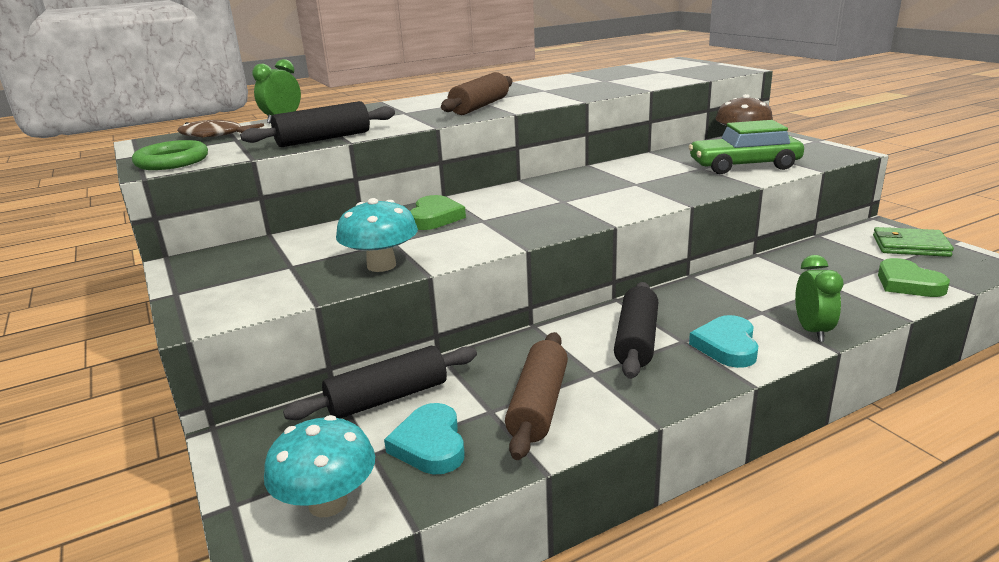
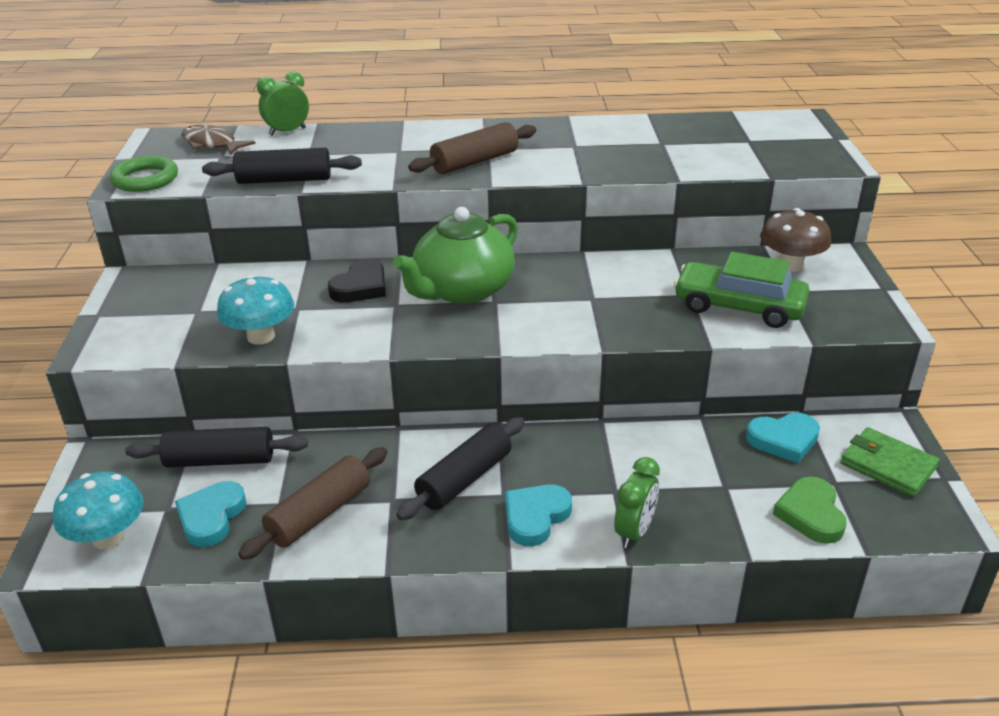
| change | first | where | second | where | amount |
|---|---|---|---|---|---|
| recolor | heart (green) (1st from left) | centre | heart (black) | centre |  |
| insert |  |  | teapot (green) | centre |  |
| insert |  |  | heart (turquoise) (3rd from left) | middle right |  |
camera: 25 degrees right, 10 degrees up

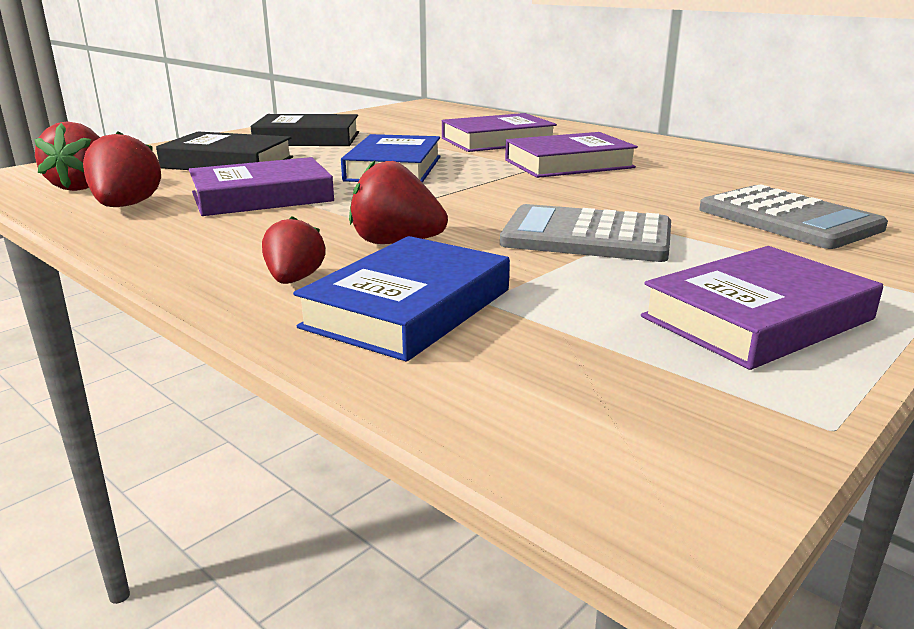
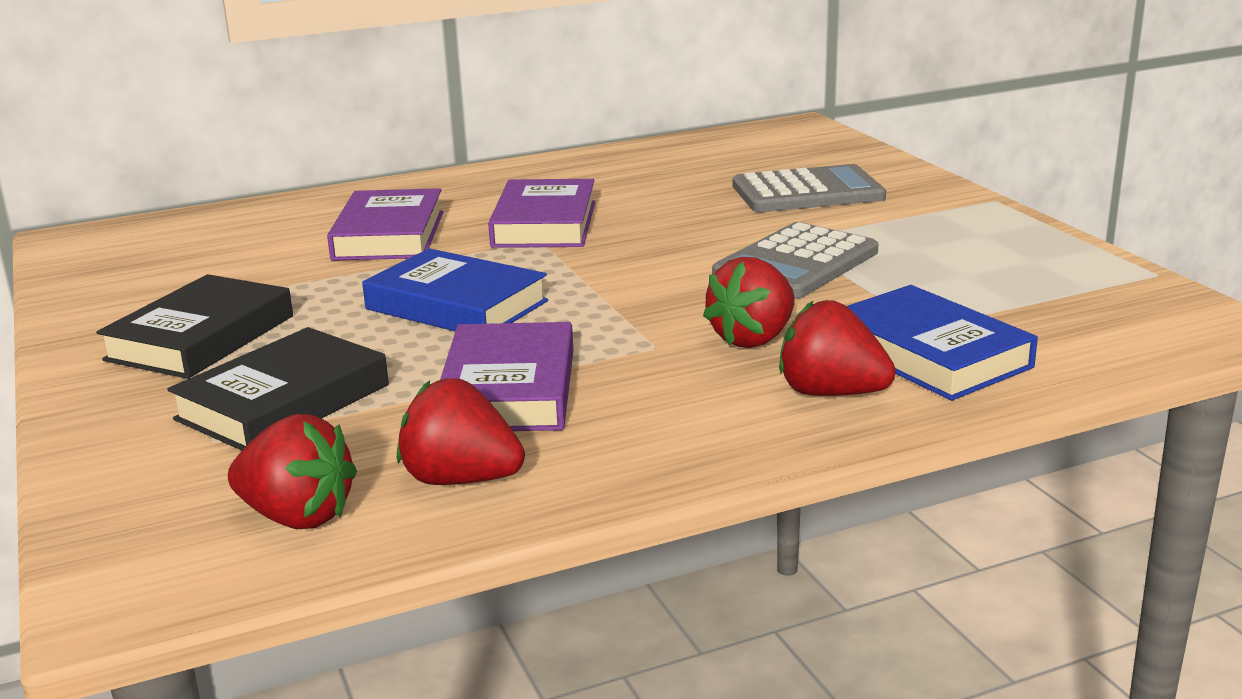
| change | first | where | second | where | amount |
|---|---|---|---|---|---|
| resize | strawberry (red) (3rd from left in the first image) | middle left | strawberry (red) (4th from left) | middle right | x1.50 |
| delete | book (purple) (4th from left) | middle right |  |  |  |
camera: 65 degrees left, 0 degrees up

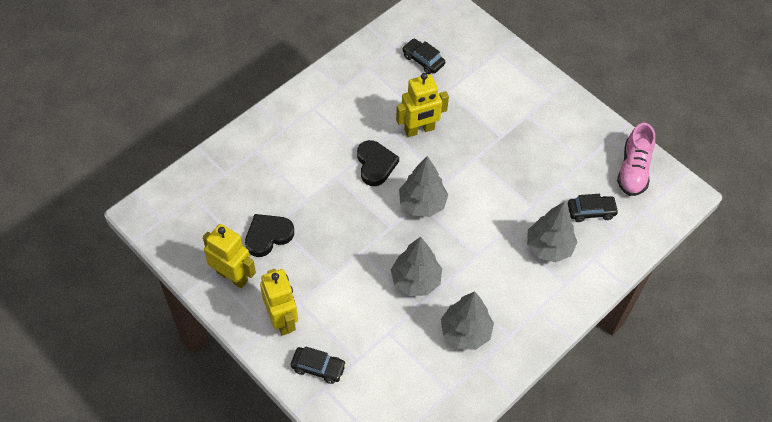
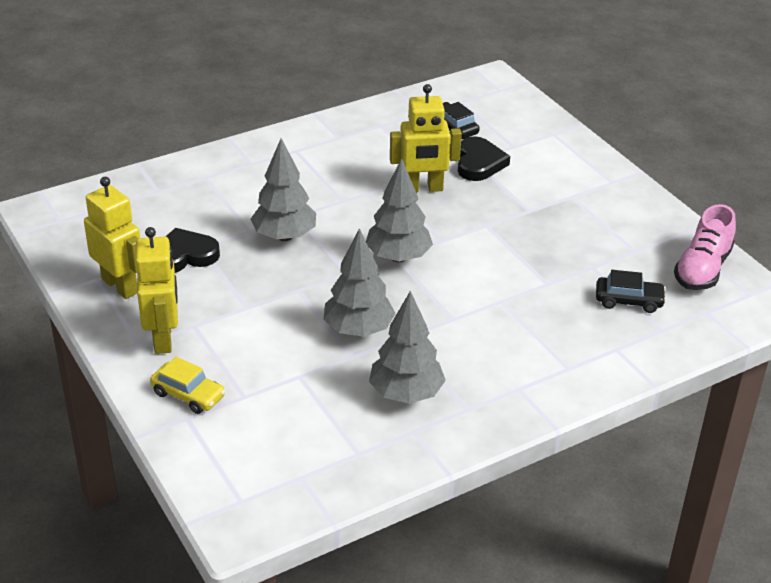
| change | first | where | second | where | amount |
|---|---|---|---|---|---|
| recolor | car (black) (1st from left) | bottom centre | car (yellow) | middle left |  |
| move | tree (grey) (4th from left in the first image) | middle right | tree (grey) (1st from left) | top centre |  |
| move | heart (black) (2nd from left) | centre |  | top centre |  |
camera: 15 degrees right, 20 degrees down

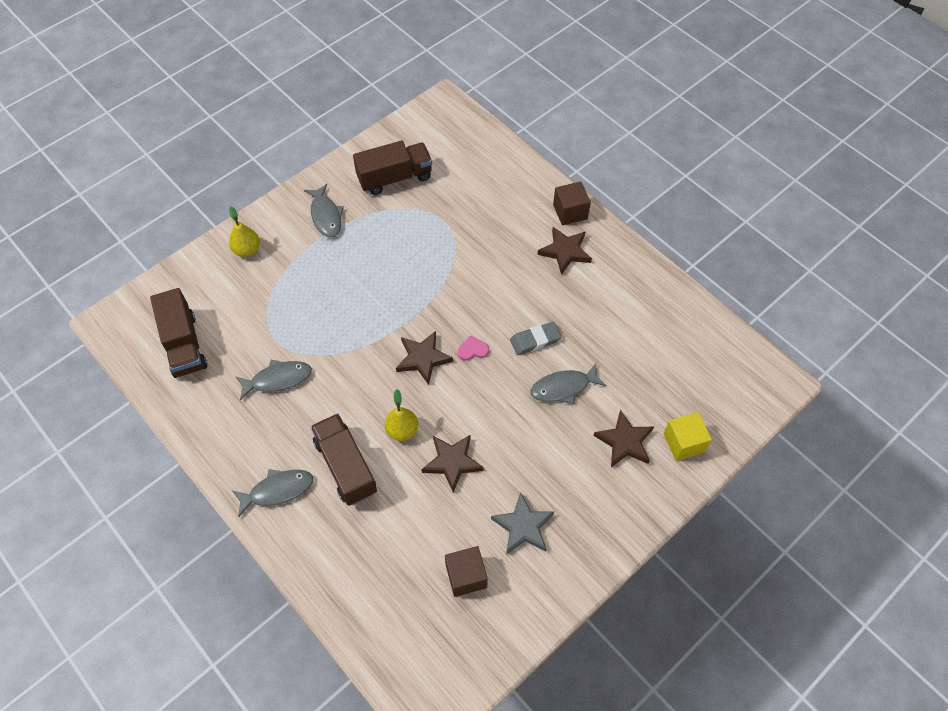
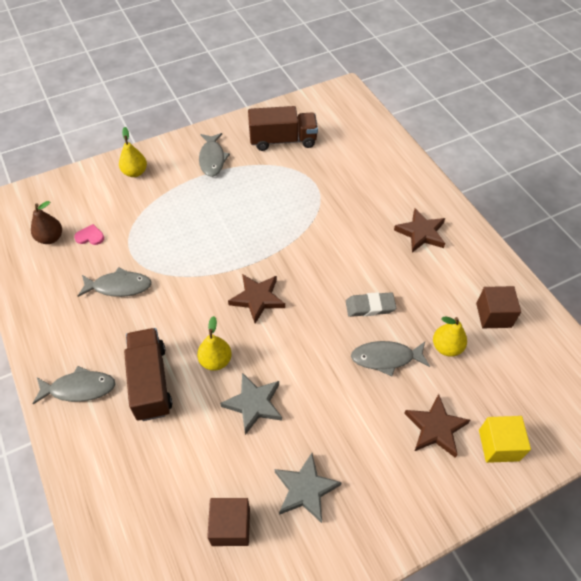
| change | first | where | second | where | amount |
|---|---|---|---|---|---|
| replace | truck (brown) (1st from left) | middle left | pear (brown) | middle left |  |
| move | heart (pink) | centre |  | middle left |  |
| recolor | star (brown) (2nd from left) | centre | star (grey) (1st from left) | bottom centre |  |
| insert |  |  | pear (yellow) (3rd from left) | middle right |  |
| move | cube (brown) (2nd from left) | top centre |  | middle right |  |
camera: 15 degrees right, 5 degrees down

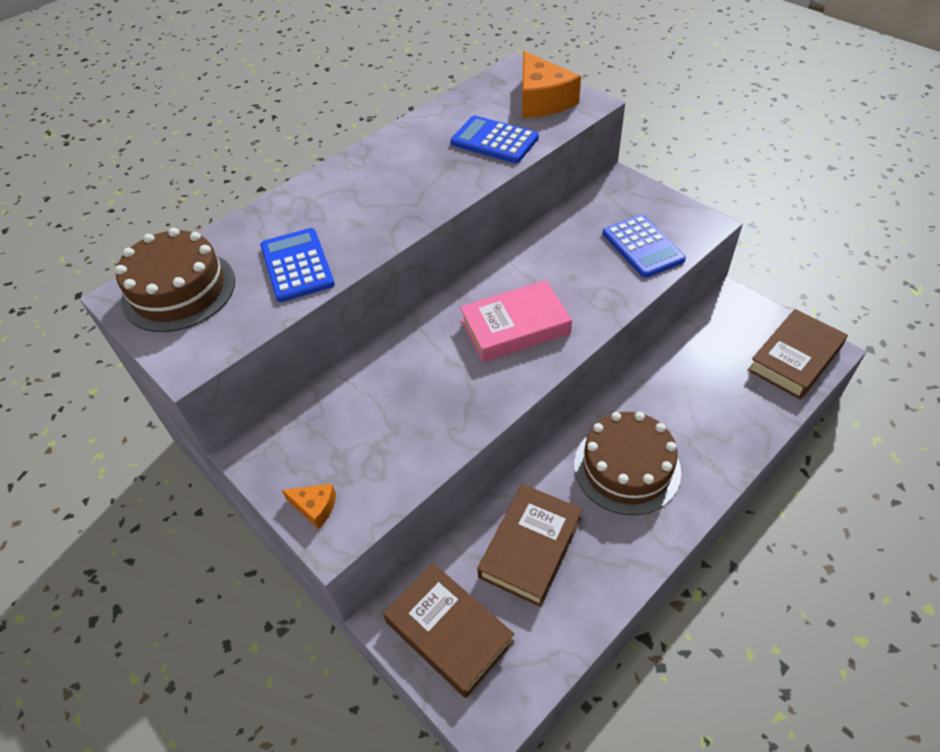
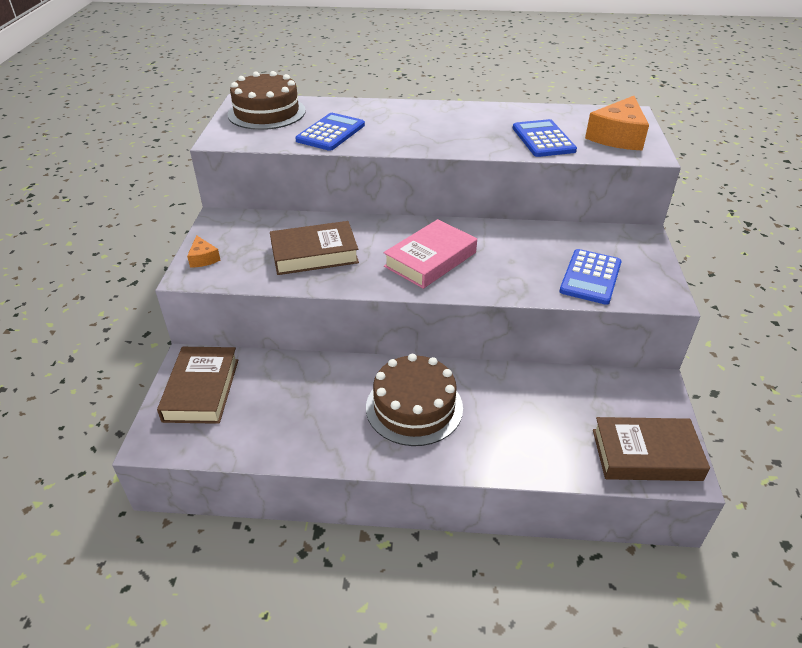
| change | first | where | second | where | amount |
|---|---|---|---|---|---|
| move | book (brown) (2nd from left) | bottom centre |  | centre |  |
| rotate | book (pink) | centre |  | centre | 75 degrees counterclockwise |
camera: 45 degrees right, 10 degrees down

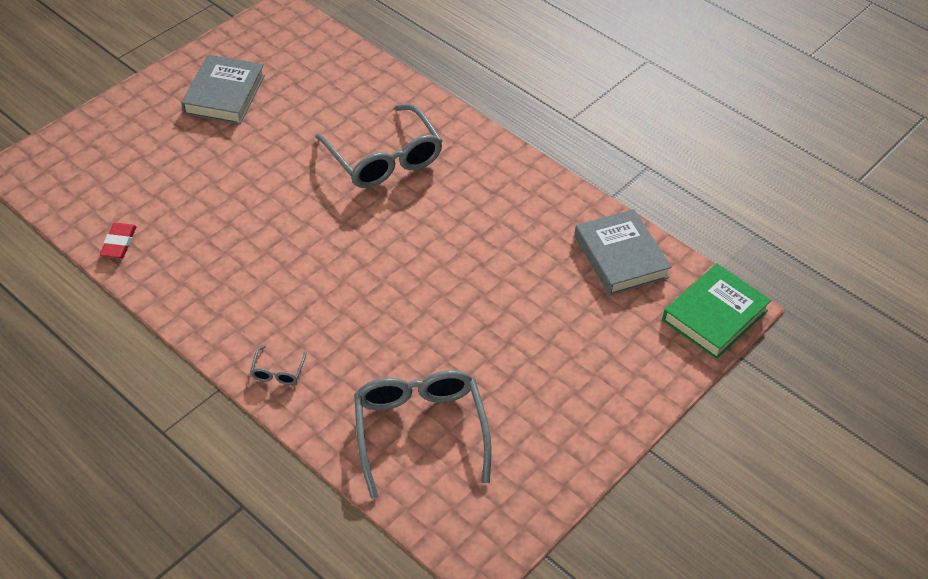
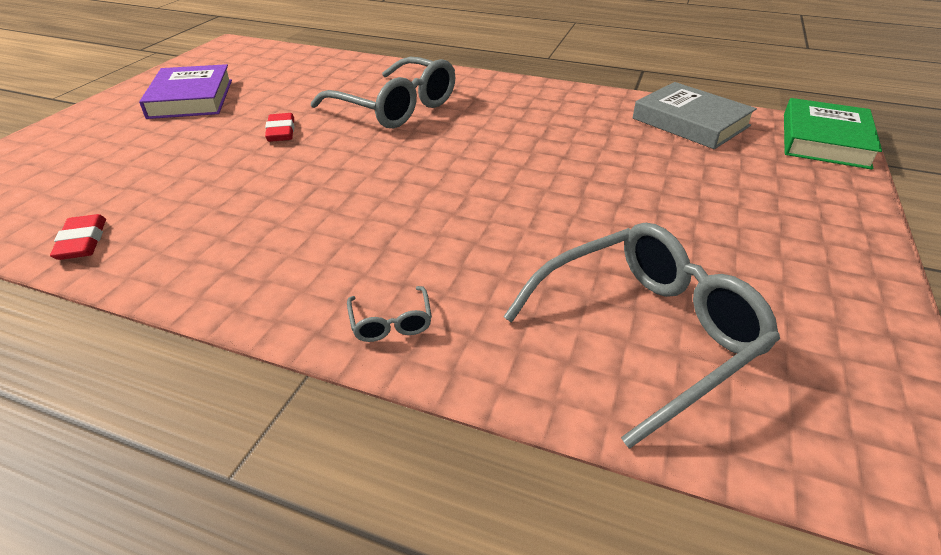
| change | first | where | second | where | amount |
|---|---|---|---|---|---|
| recolor | book (grey) (1st from left) | top left | book (purple) | top left |  |
| insert |  |  | eraser (red) (2nd from left) | top left |  |
| rotate | glasses (grey) (3rd from left) | bottom centre |  | middle right | 90 degrees clockwise |
camera: 20 degrees left, 10 degrees down

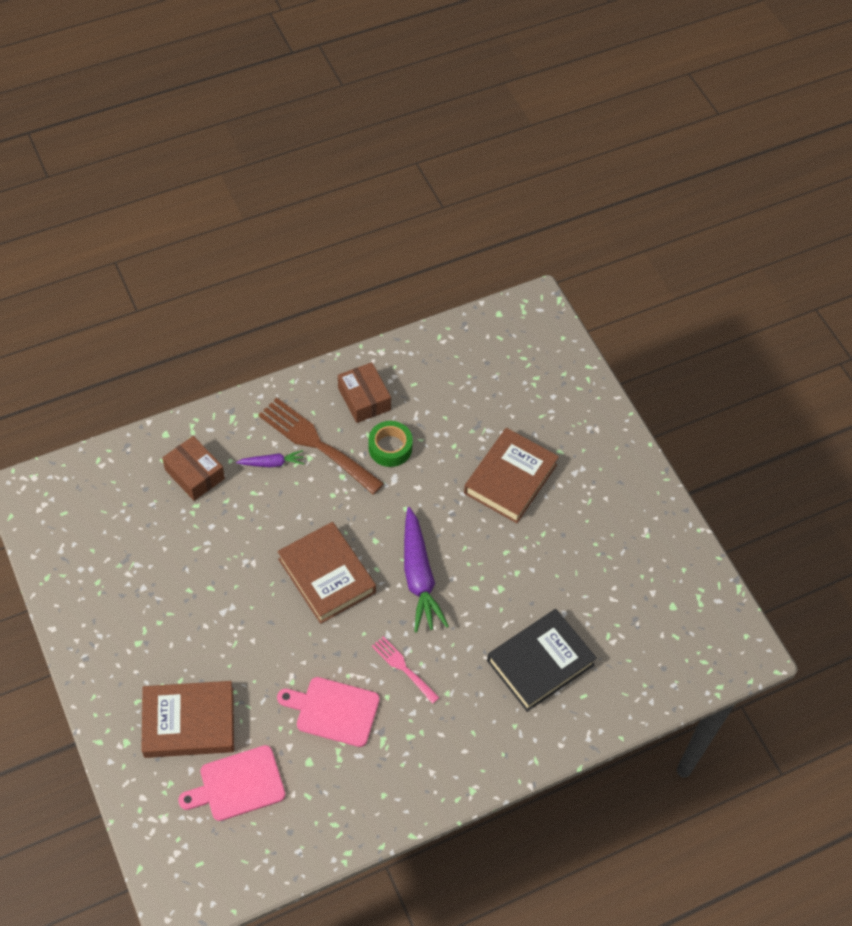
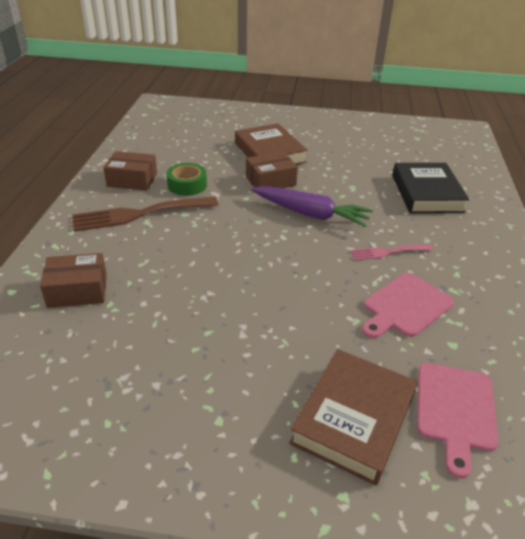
| change | first | where | second | where | amount |
|---|---|---|---|---|---|
| insert |  |  | box (brown) (3rd from left) | top centre |  |
| delete | carrot (purple) (1st from left) | middle left |  |  |  |
| delete | book (brown) (2nd from left) | centre |  |  |  |
camera: 55 degrees left, 20 degrees down

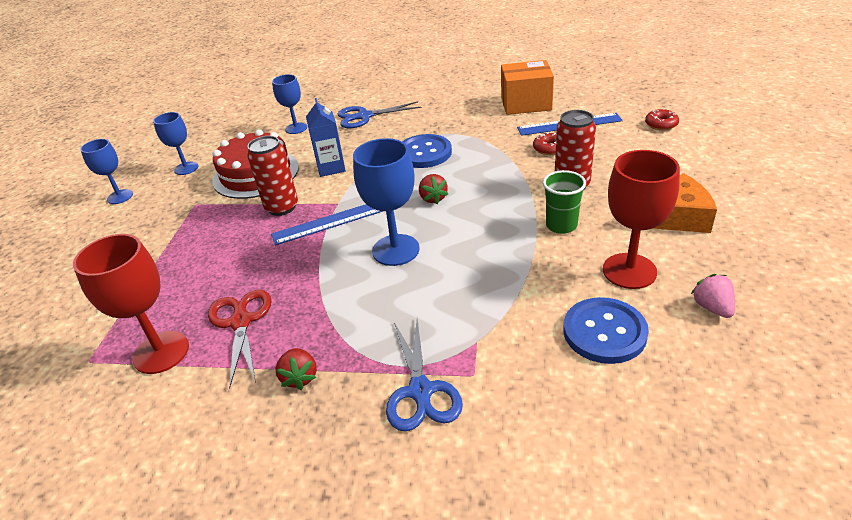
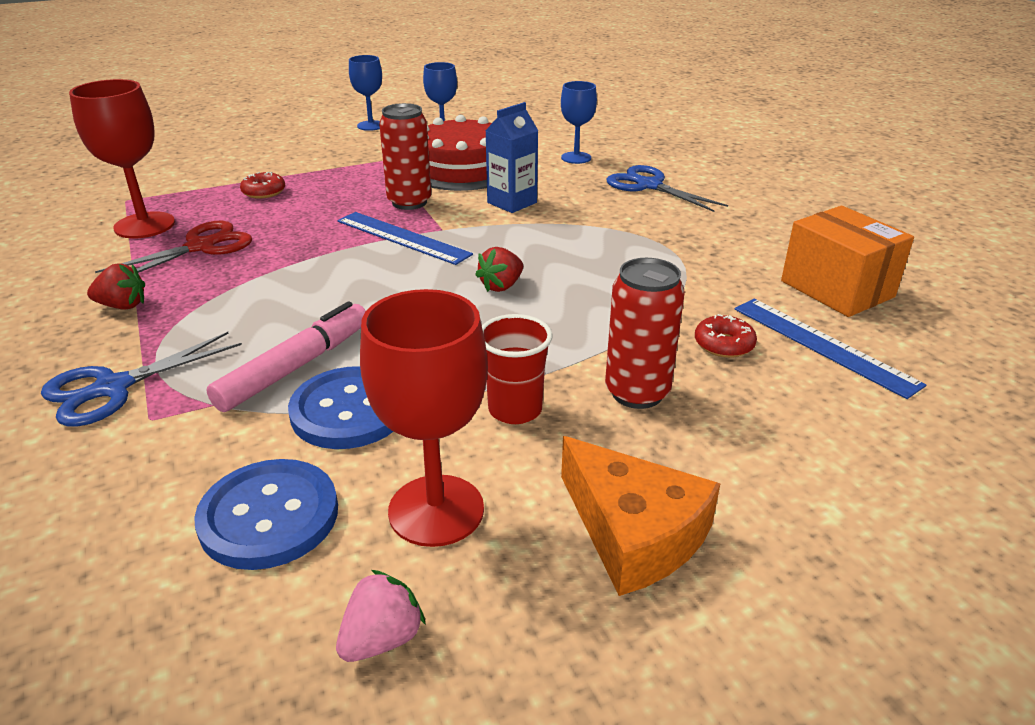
| change | first | where | second | where | amount |
|---|---|---|---|---|---|
| rotate | strawberry (red) (1st from left) | bottom centre |  | middle left | 135 degrees counterclockwise |
| insert |  |  | marker (pink) | middle left |  |
| move | donut (red) (2nd from left in the first image) | top right | donut (red) (1st from left) | top left |  |
| move | button (blue) (1st from left in the first image) | top centre | button (blue) (2nd from left) | middle left |  |
| recolor | cup (green) | centre | cup (red) | centre |  |
| delete | goblet (blue) (4th from left) | centre |  |  |  |
camera: 55 degrees right, 5 degrees down

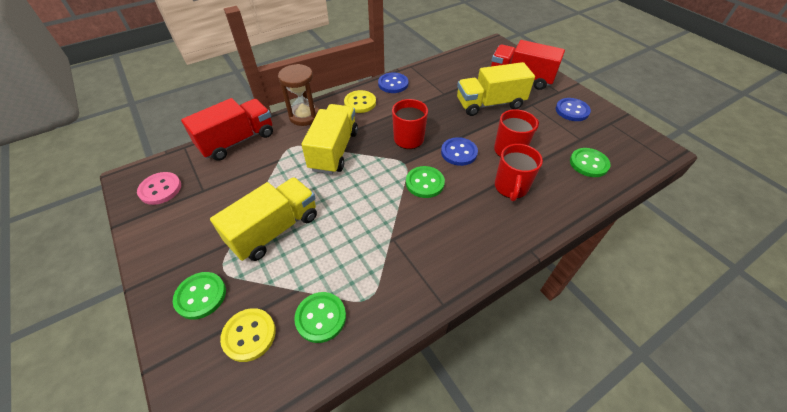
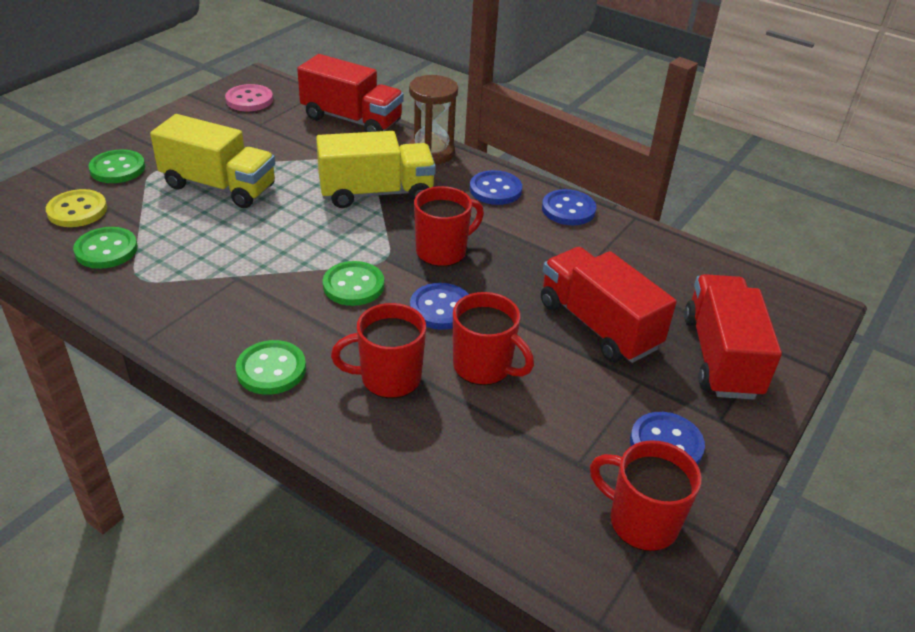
| change | first | where | second | where | amount |
|---|---|---|---|---|---|
| move | button (green) (4th from left in the first image) | middle right | button (green) (3rd from left) | middle left |  |
| recolor | button (yellow) (2nd from left) | top centre | button (blue) (2nd from left) | top centre |  |
| recolor | truck (yellow) (3rd from left) | top centre | truck (red) (2nd from left) | centre |  |
| insert |  |  | mug (red) (4th from left) | bottom right |  |
camera: 65 degrees right, 10 degrees down

